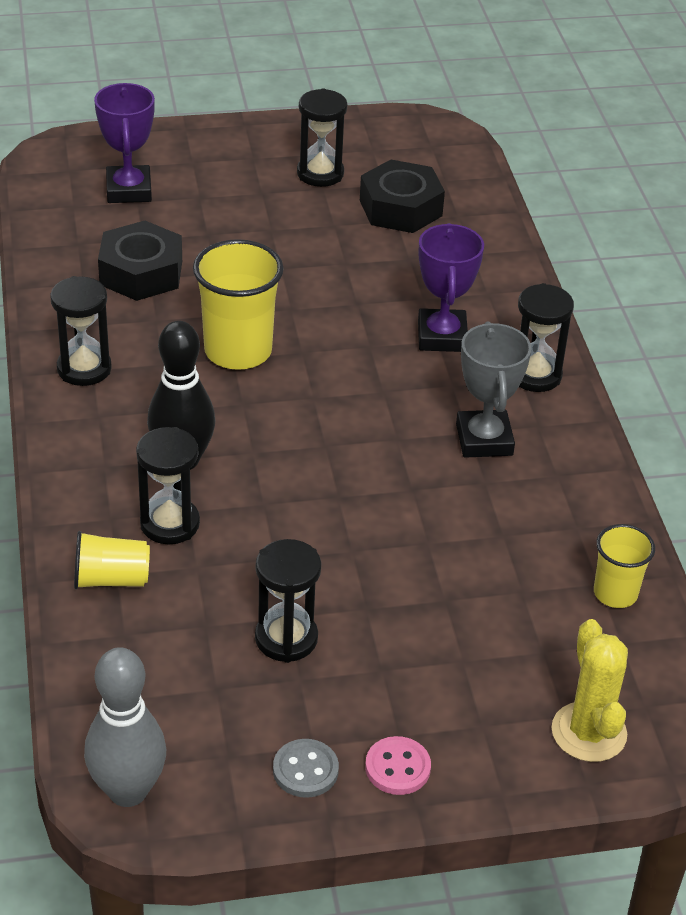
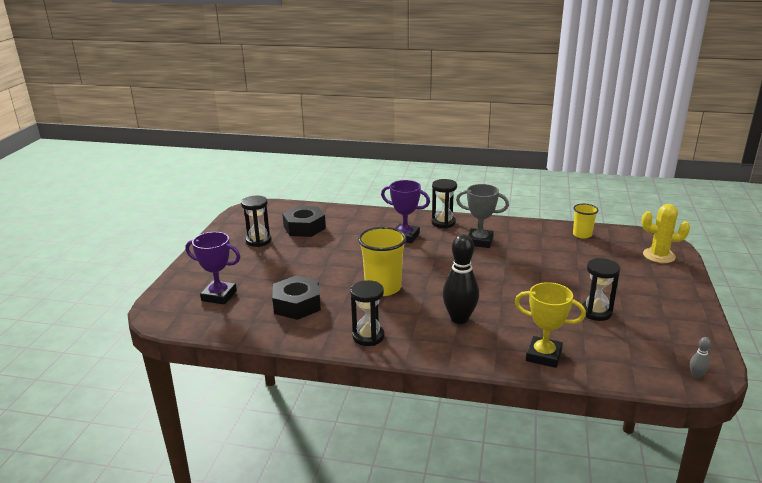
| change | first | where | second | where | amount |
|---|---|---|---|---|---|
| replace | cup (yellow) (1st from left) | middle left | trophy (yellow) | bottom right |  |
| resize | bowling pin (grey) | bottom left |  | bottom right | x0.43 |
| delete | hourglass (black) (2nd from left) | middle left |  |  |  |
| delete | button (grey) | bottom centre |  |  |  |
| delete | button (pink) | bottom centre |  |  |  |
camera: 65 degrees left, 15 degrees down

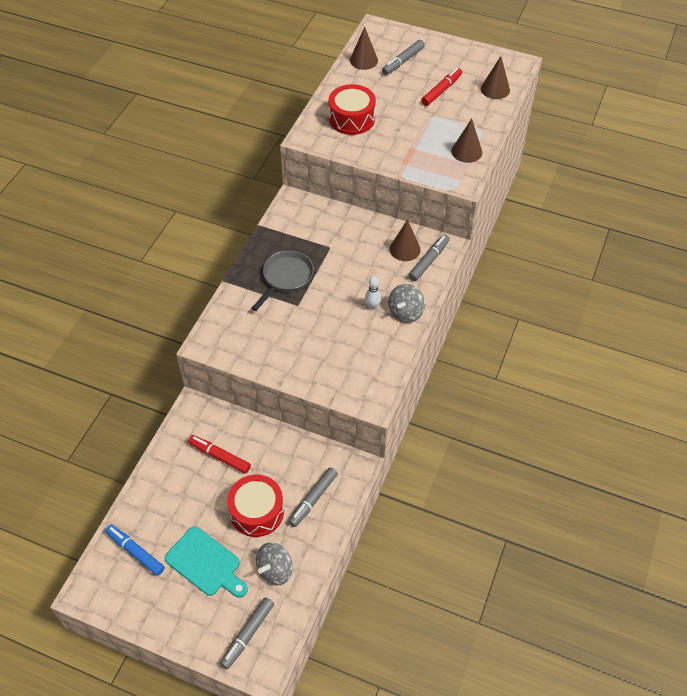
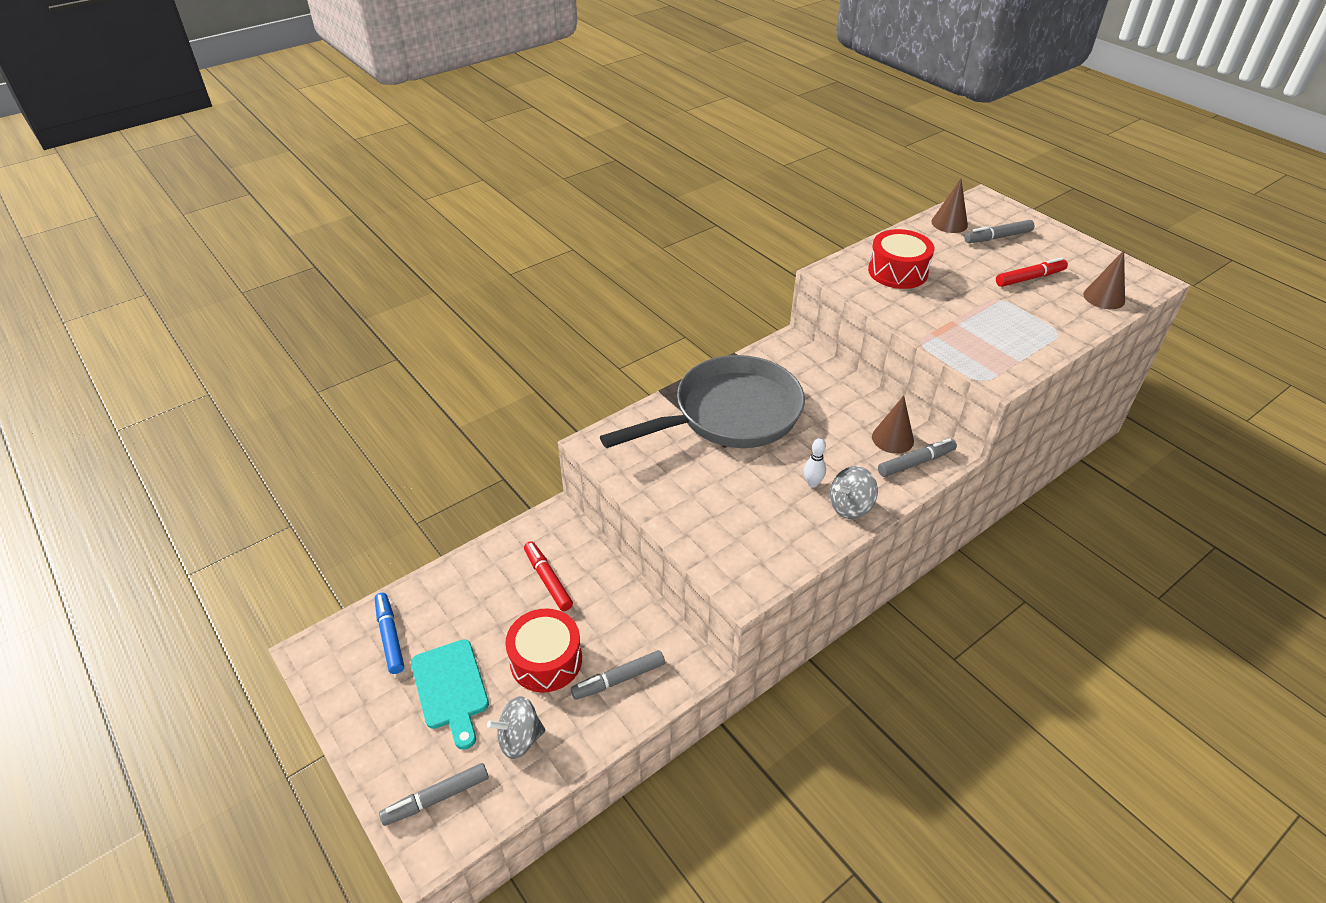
| change | first | where | second | where | amount |
|---|---|---|---|---|---|
| resize | pan (grey) | centre |  | centre | x1.96 |
| delete | cone (brown) (3rd from left) | top right |  |  |  |
camera: 30 degrees right, 10 degrees down

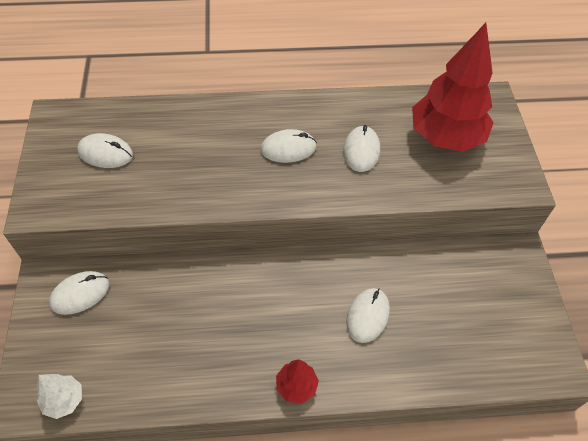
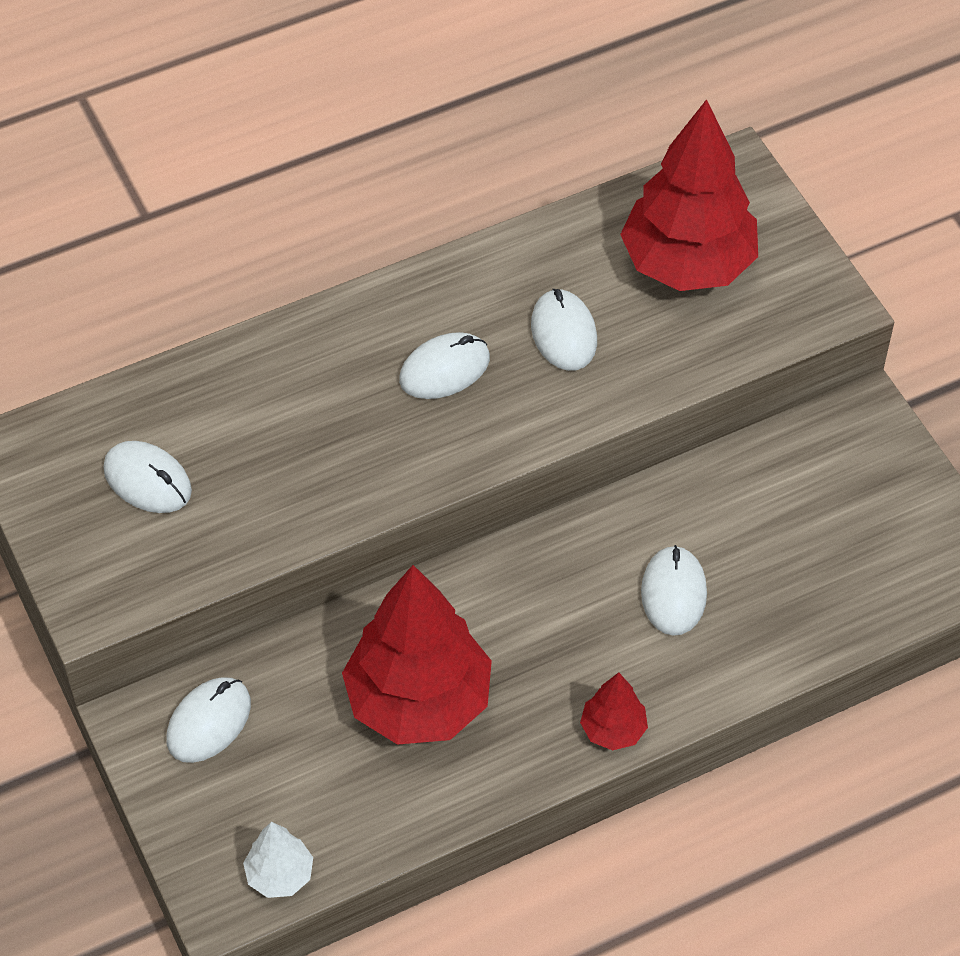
| change | first | where | second | where | amount |
|---|---|---|---|---|---|
| rotate | mouse (white) (2nd from left in the first image) | middle left | mouse (white) (1st from left) | middle left | 45 degrees clockwise |
| insert |  |  | tree (red) (1st from left) | bottom centre |  |
camera: 20 degrees left, 0 degrees up

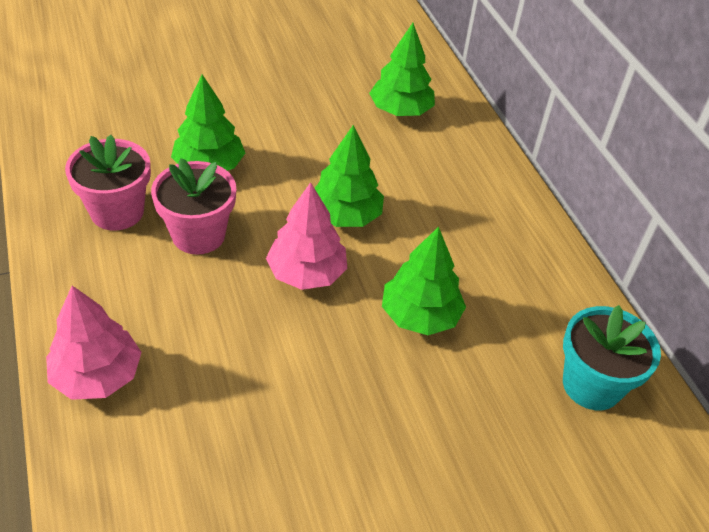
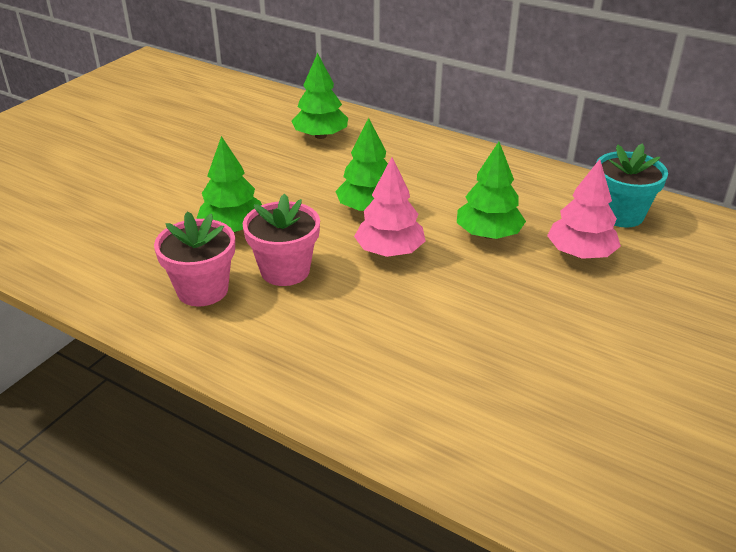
| change | first | where | second | where | amount |
|---|---|---|---|---|---|
| move | tree (pink) (1st from left in the first image) | middle left | tree (pink) (2nd from left) | middle right |  |
camera: 35 degrees left, 10 degrees down

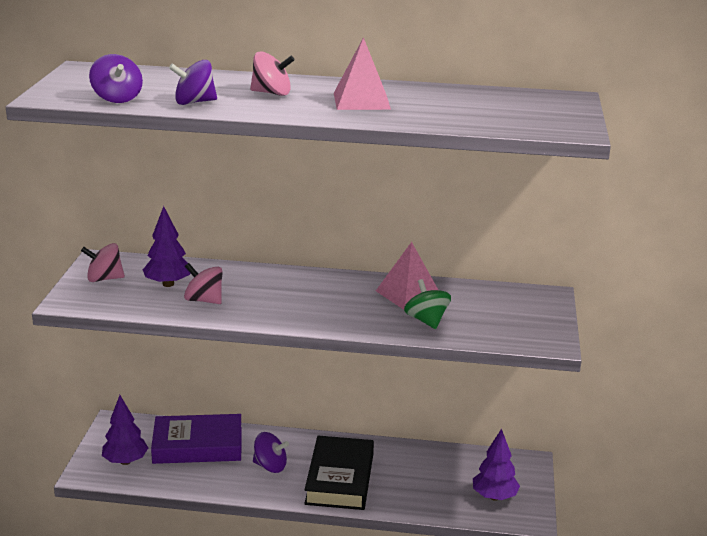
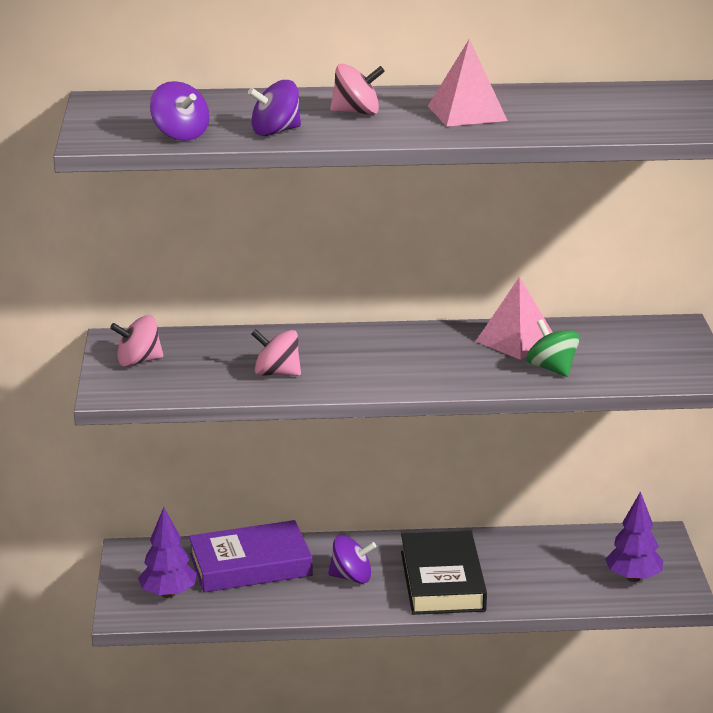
| change | first | where | second | where | amount |
|---|---|---|---|---|---|
| delete | tree (purple) (2nd from left) | middle left |  |  |  |
camera: 10 degrees left, 0 degrees up

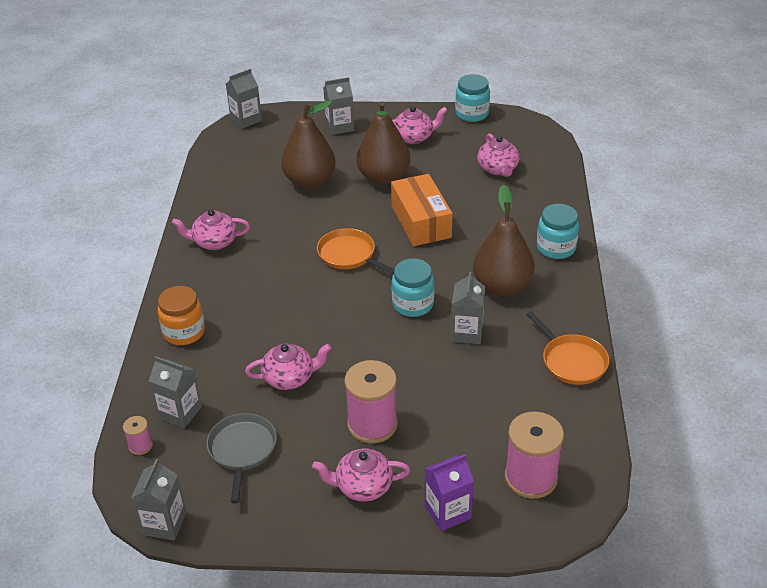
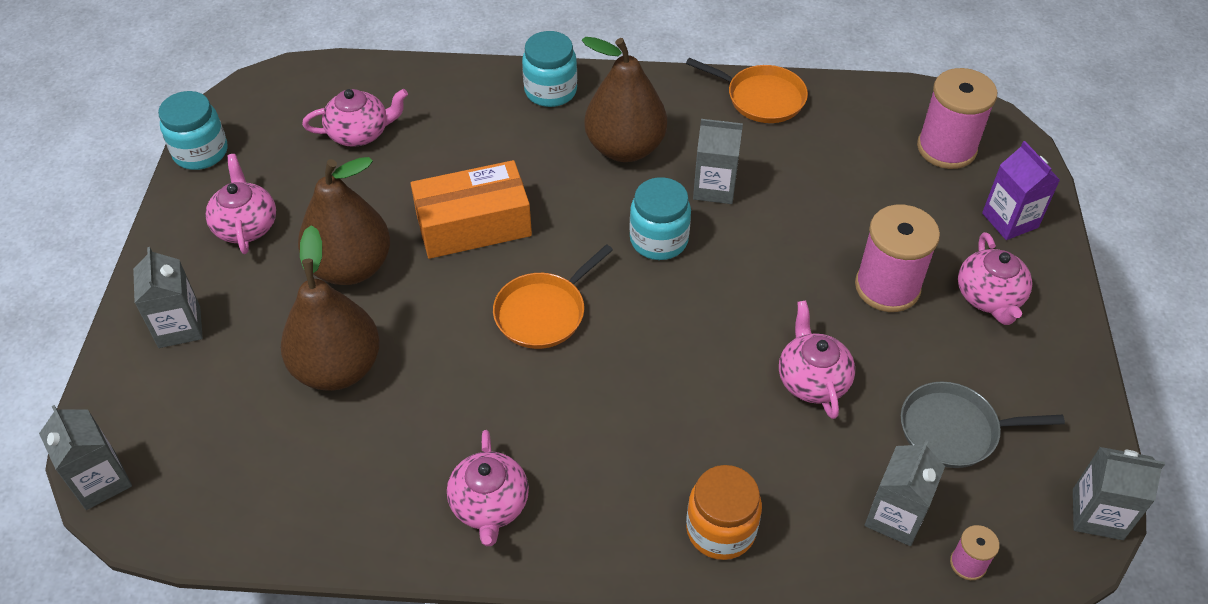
| change | first | where | second | where | amount |
|---|---|---|---|---|---|
| rotate | pan (orange) (2nd from left) | middle right |  | top centre | 60 degrees clockwise |
camera: 90 degrees left, 10 degrees up

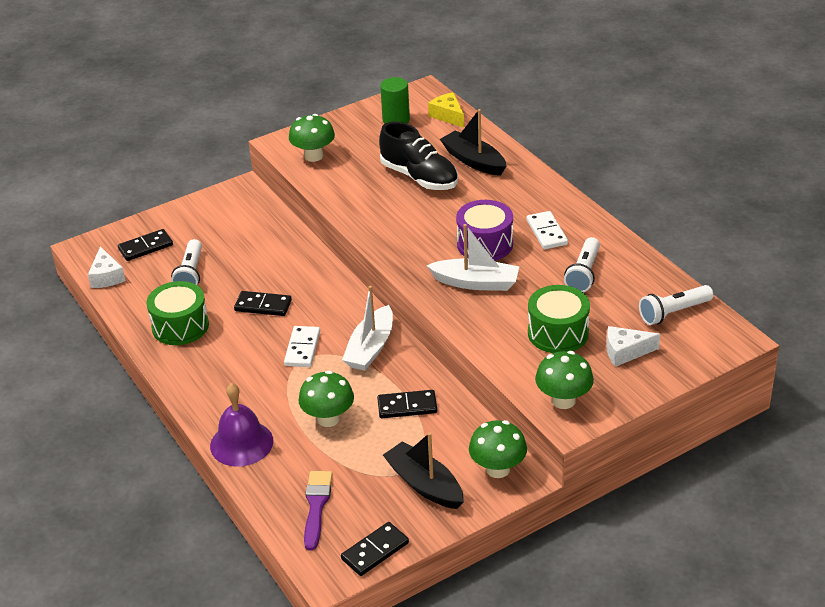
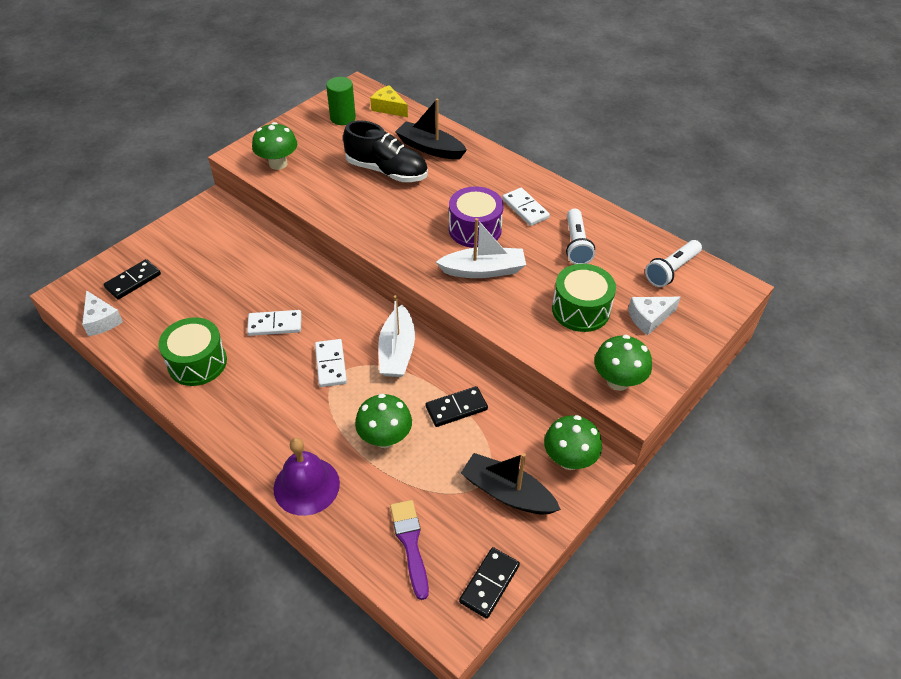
| change | first | where | second | where | amount |
|---|---|---|---|---|---|
| recolor | domino (black) (2nd from left) | middle left | domino (white) (1st from left) | middle left |  |
| delete | flashlight (white) (1st from left) | middle left |  |  |  |
camera: 20 degrees left, 10 degrees up

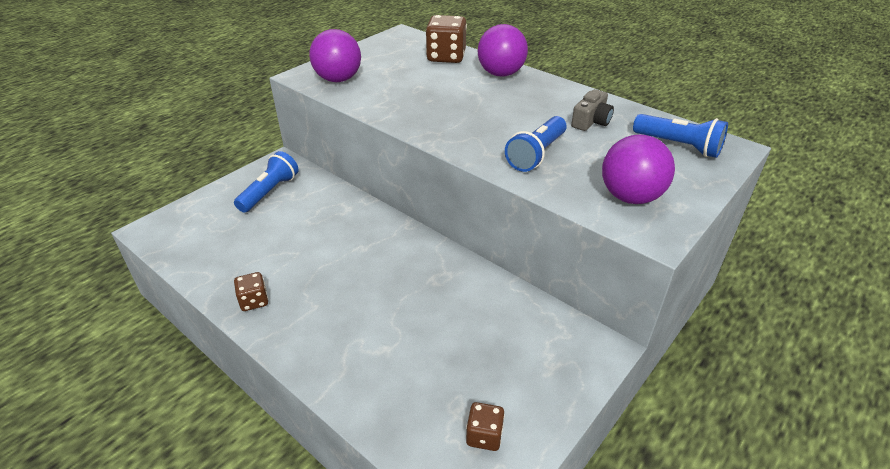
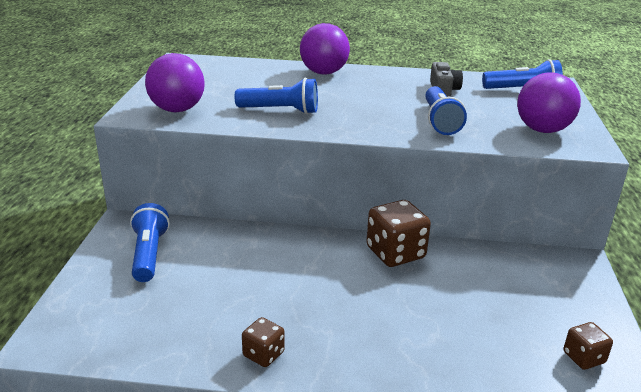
| change | first | where | second | where | amount |
|---|---|---|---|---|---|
| insert |  |  | flashlight (blue) (2nd from left) | top centre |  |
| move | dice (brown) (2nd from left) | top centre |  | centre |  |
camera: 35 degrees left, 10 degrees down

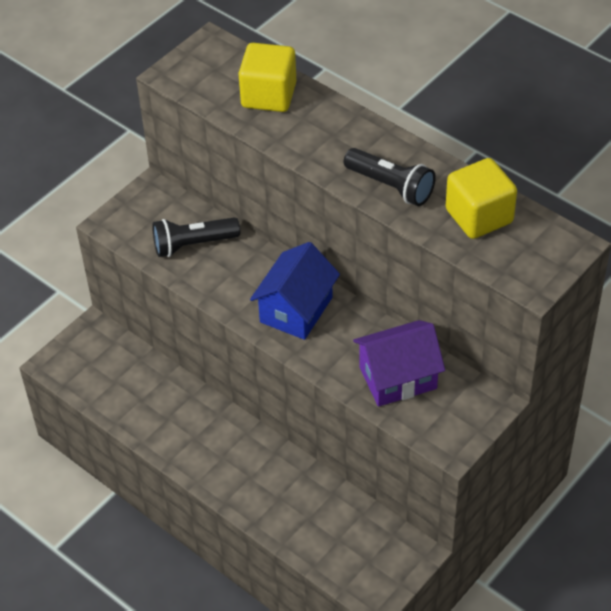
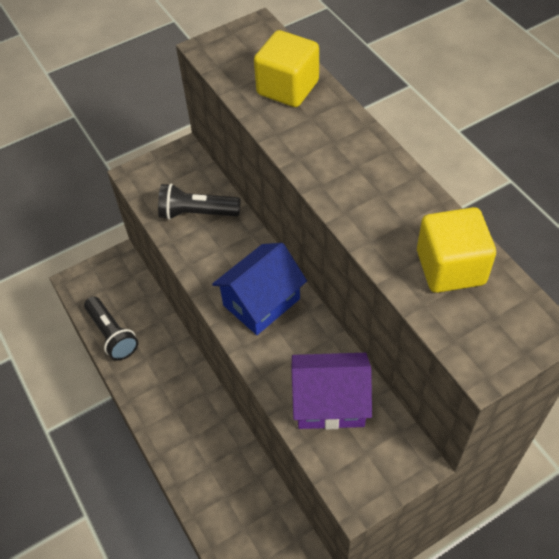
| change | first | where | second | where | amount |
|---|---|---|---|---|---|
| move | flashlight (black) (2nd from left in the first image) | top centre | flashlight (black) (1st from left) | middle left |  |
camera: 20 degrees right, 5 degrees up

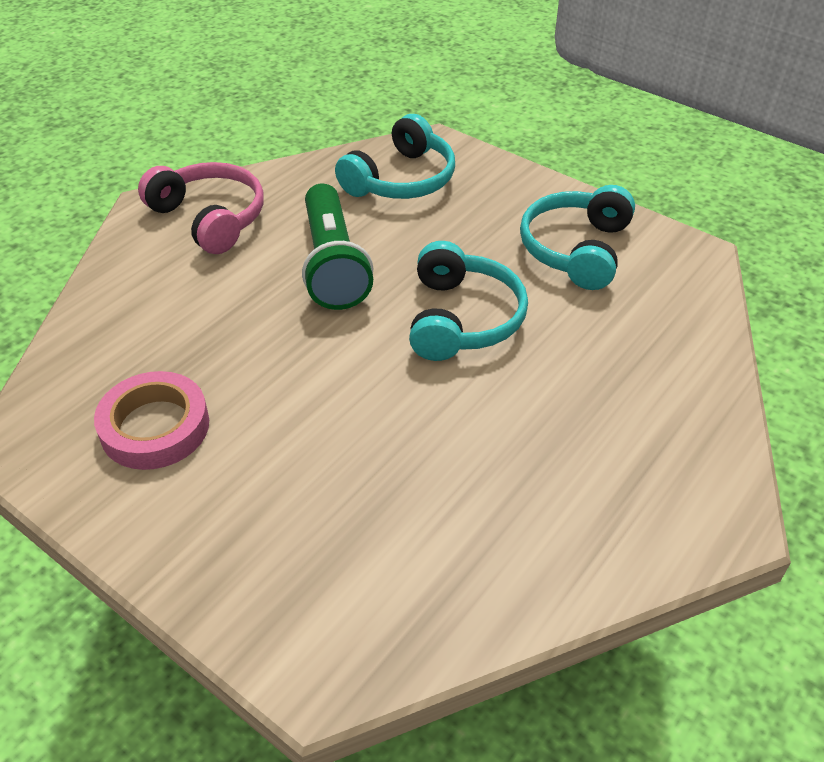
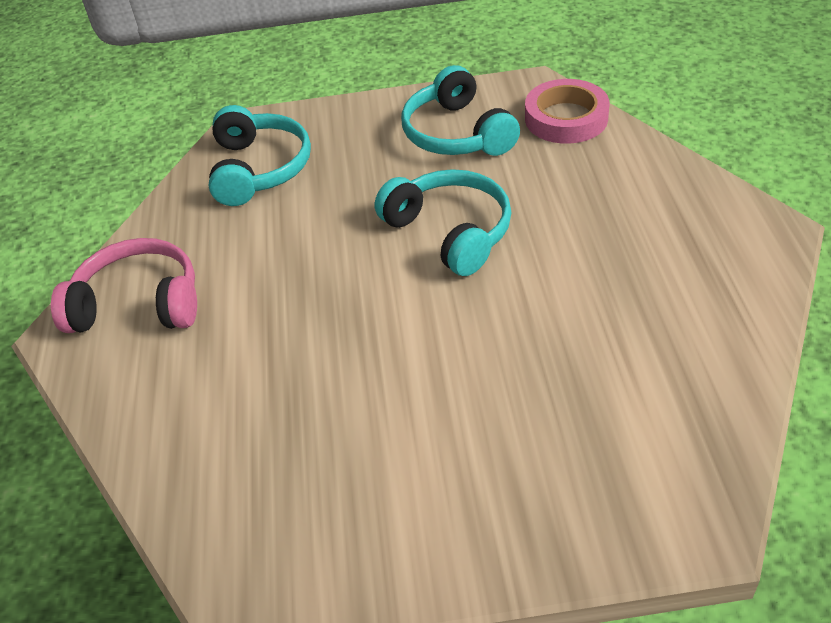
| change | first | where | second | where | amount |
|---|---|---|---|---|---|
| move | tape (pink) | middle left |  | top right |  |
| delete | flashlight (green) | top centre |  |  |  |
camera: 40 degrees left, 0 degrees up

